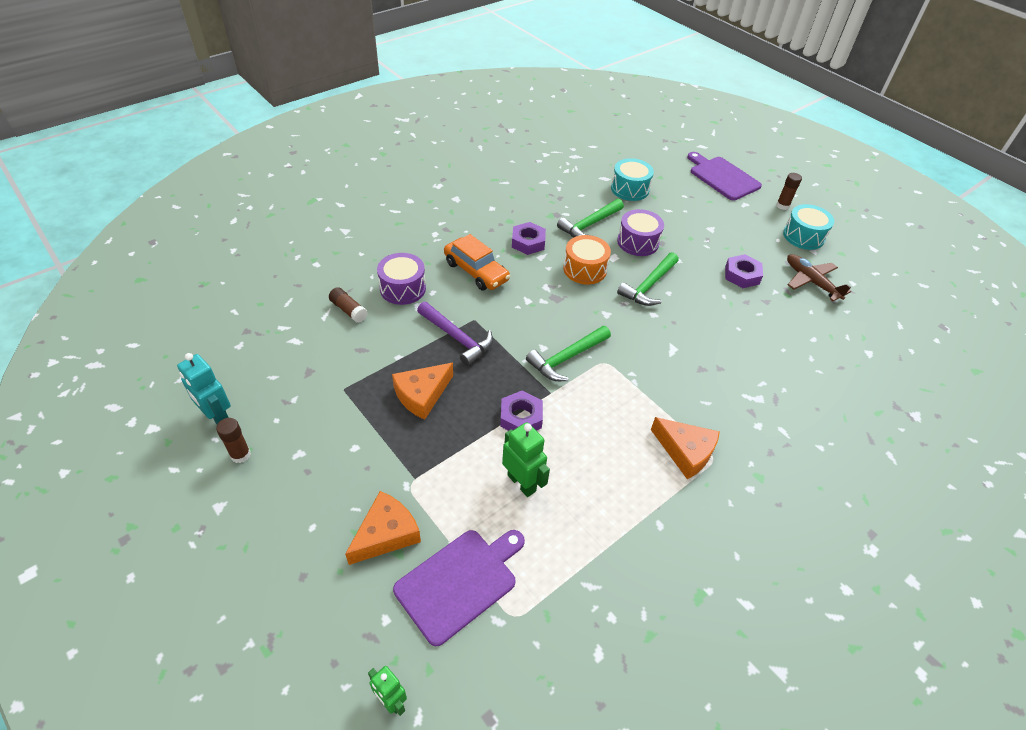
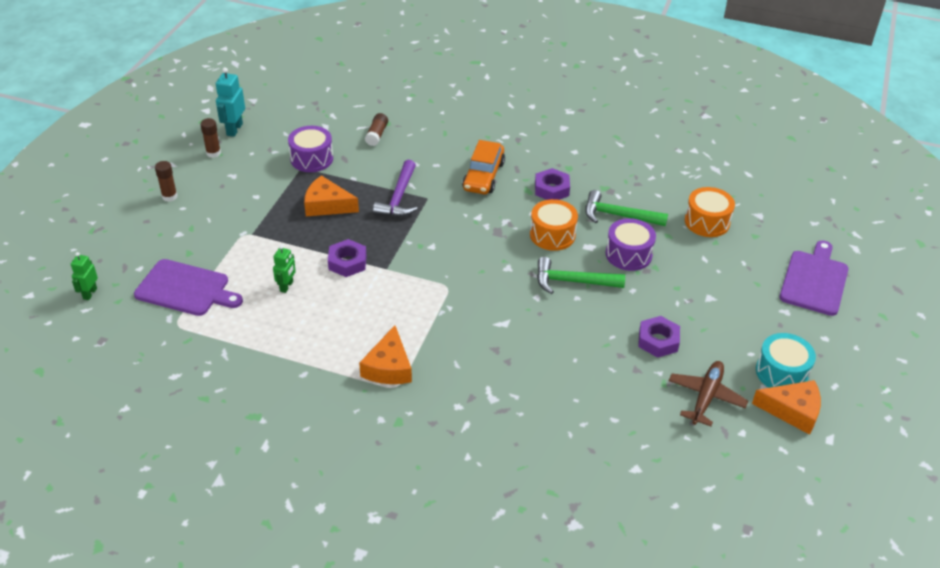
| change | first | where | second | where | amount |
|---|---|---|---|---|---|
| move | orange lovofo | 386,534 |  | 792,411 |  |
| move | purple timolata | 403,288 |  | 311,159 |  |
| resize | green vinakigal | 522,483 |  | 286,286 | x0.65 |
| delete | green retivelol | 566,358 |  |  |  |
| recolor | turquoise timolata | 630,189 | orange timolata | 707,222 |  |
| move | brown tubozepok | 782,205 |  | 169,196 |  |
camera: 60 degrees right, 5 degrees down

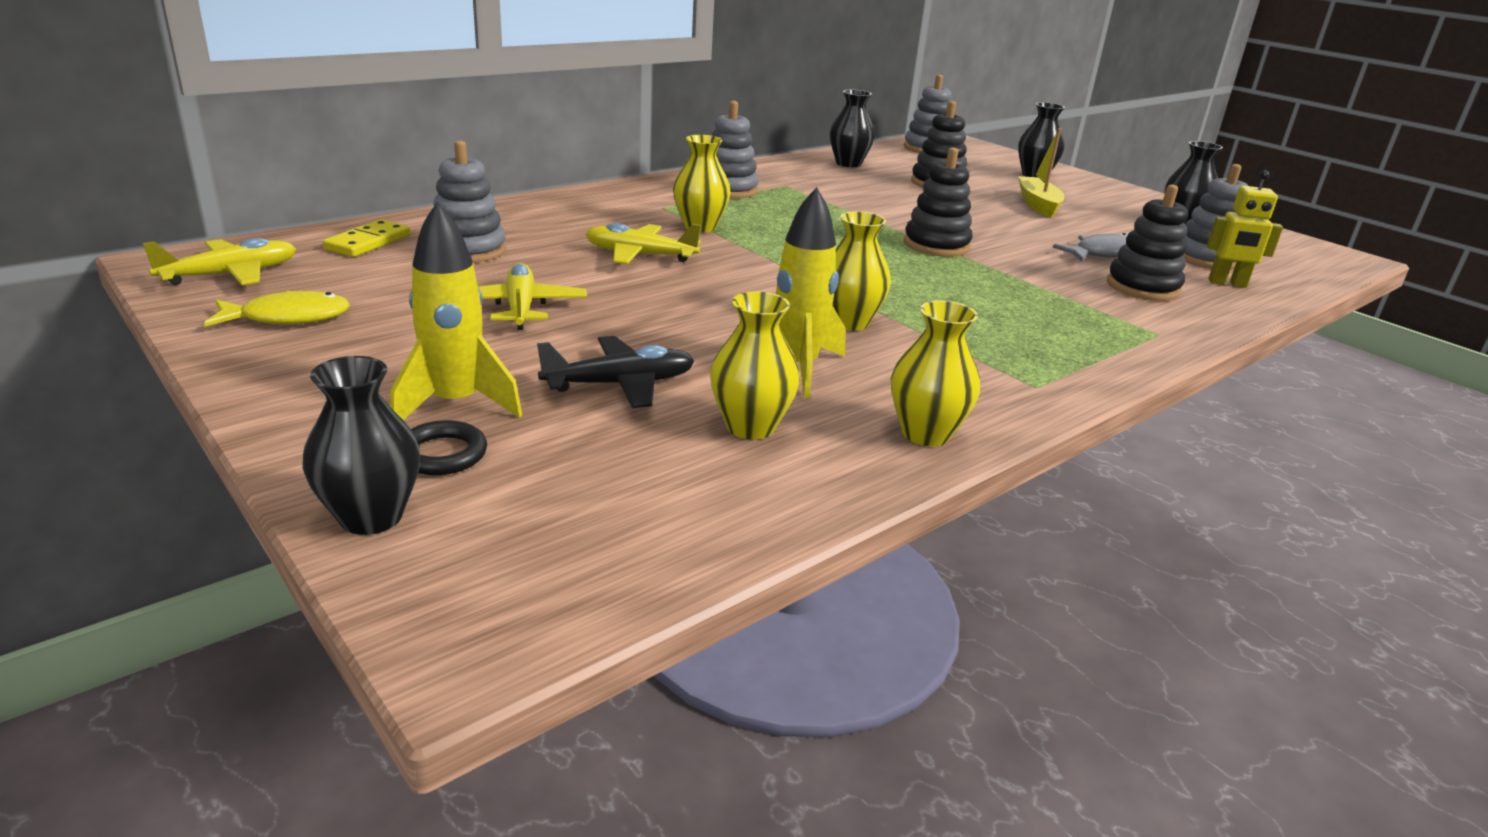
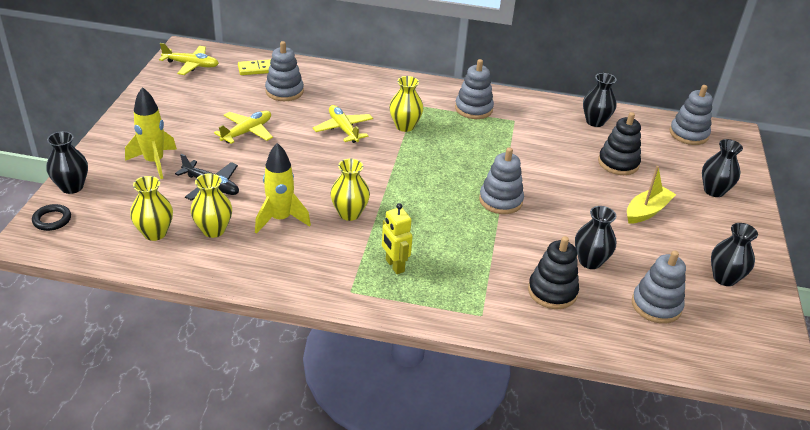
| change | first | where | second | where | amount |
|---|---|---|---|---|---|
| delete | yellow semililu | 288,318 |  |  |  |
| move | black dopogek | 442,454 |  | 52,220 |  |
| move | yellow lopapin | 925,433 |  | 155,233 |  |
| recolor | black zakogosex | 936,245 | grey zakogosex | 500,200 |  |
| replace | grey semililu | 1102,253 | black lopapin | 590,261 |  |
| move | yellow vinakigal | 1227,283 |  | 394,266 |  |
camera: 50 degrees right, 10 degrees up

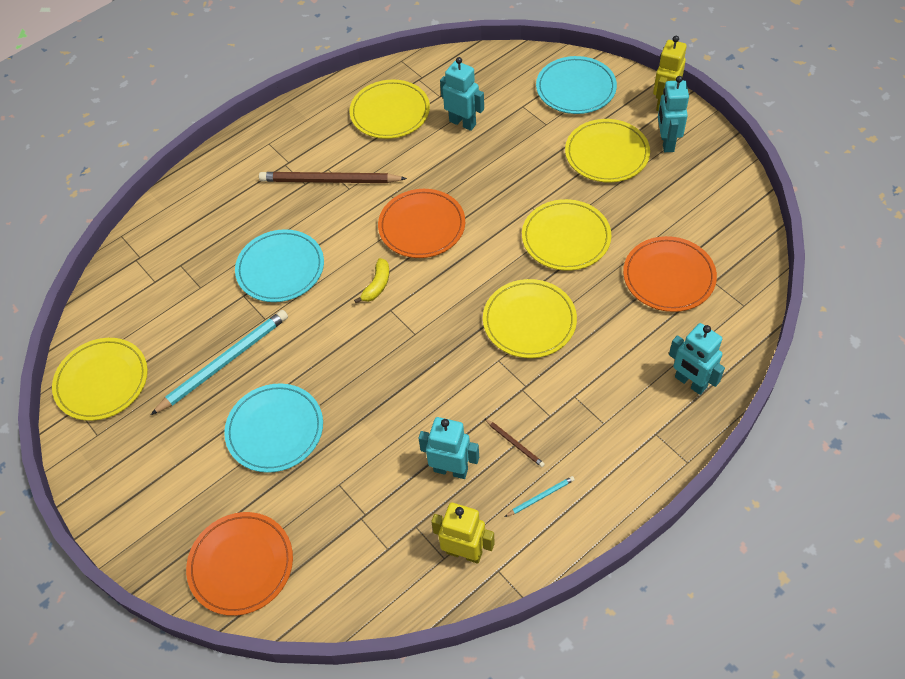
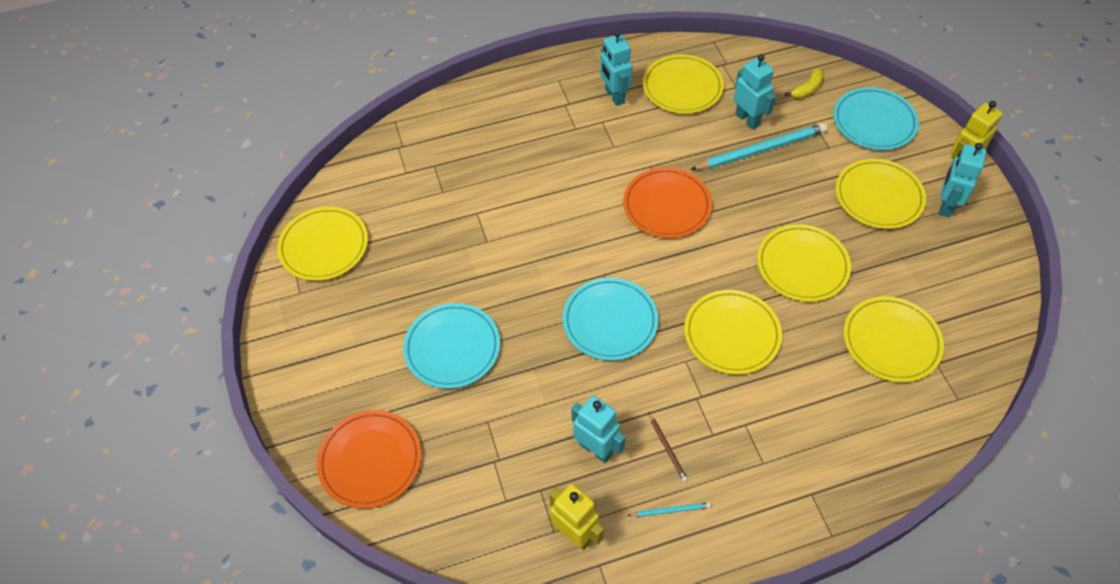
| change | first | where | second | where | amount |
|---|---|---|---|---|---|
| move | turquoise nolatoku | 224,363 |  | 760,150 |  |
| move | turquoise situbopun | 280,268 |  | 610,321 |  |
| delete | brown nolatoku | 330,181 |  |  |  |
| move | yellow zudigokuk | 377,285 |  | 807,89 |  |
| recolor | orange situbopun | 668,277 | yellow situbopun | 891,341 |  |
| move | turquoise vinakigal | 690,382 |  | 614,96 |  |
camera: 20 degrees right, 0 degrees up

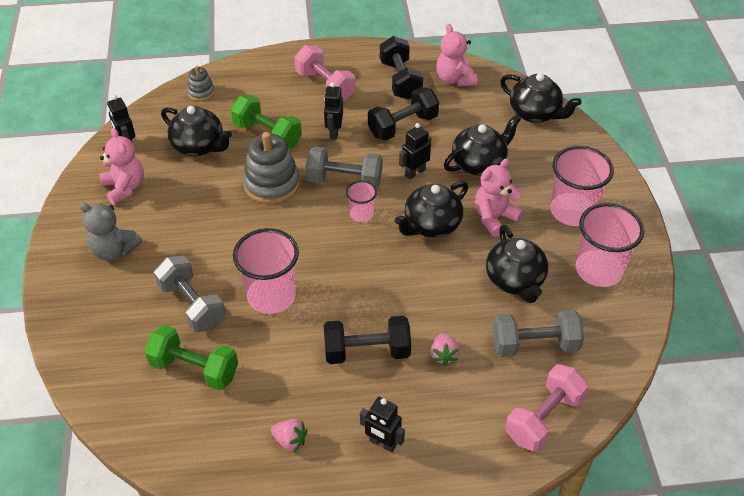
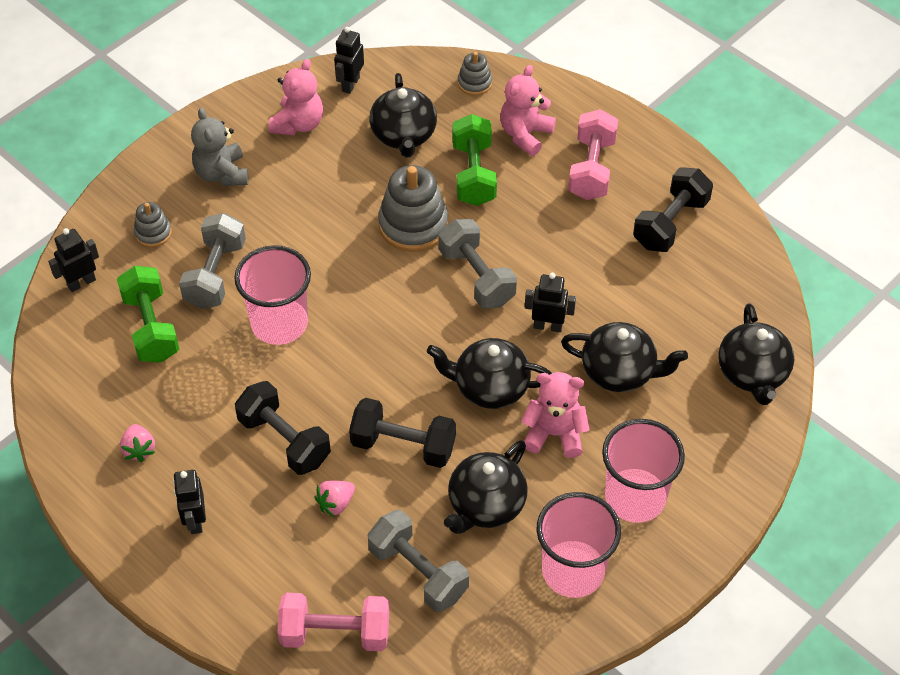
| change | first | where | second | where | amount |
|---|---|---|---|---|---|
| move | black vinakigal | 334,132 |  | 81,283 |  |
| delete | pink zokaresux | 361,214 |  |  |  |
| move | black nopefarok | 403,126 |  | 403,445 |  |
| move | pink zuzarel | 455,79 |  | 525,134 |  |
| insert |  |  | grey zakogosex | 153,233 |  |
camera: 50 degrees right, 5 degrees up

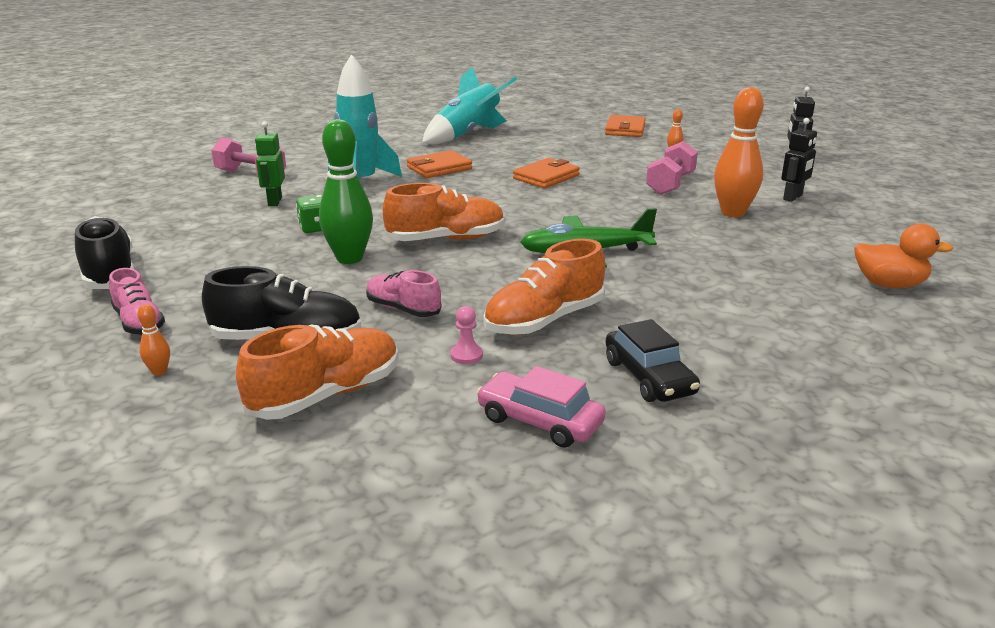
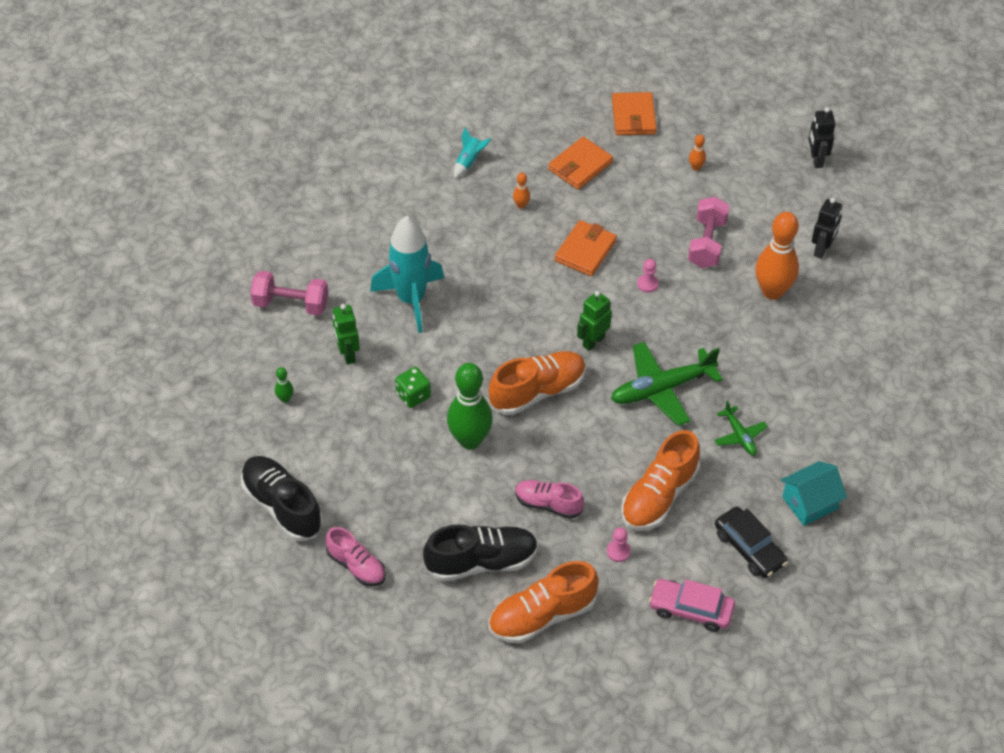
| change | first | where | second | where | amount |
|---|---|---|---|---|---|
| move | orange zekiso | 159,371 |  | 521,205 |  |
| rotate | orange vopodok | 326,395 |  | 542,616 | 150 degrees counterclockwise |
| move | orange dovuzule | 439,168 |  | 580,166 |  |
| resize | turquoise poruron | 467,134 |  | 469,161 | x0.42 |
| delete | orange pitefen | 889,284 |  |  |  |
| insert |  |  | green zekiso | 285,399 |  |
| insert |  |  | green vinakigal | 593,341 |  |
| insert |  |  | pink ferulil | 647,284 |  |
| insert |  |  | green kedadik | 739,435 |  |
| insert |  |  | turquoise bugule | 809,503 |  |
camera: 15 degrees left, 25 degrees up

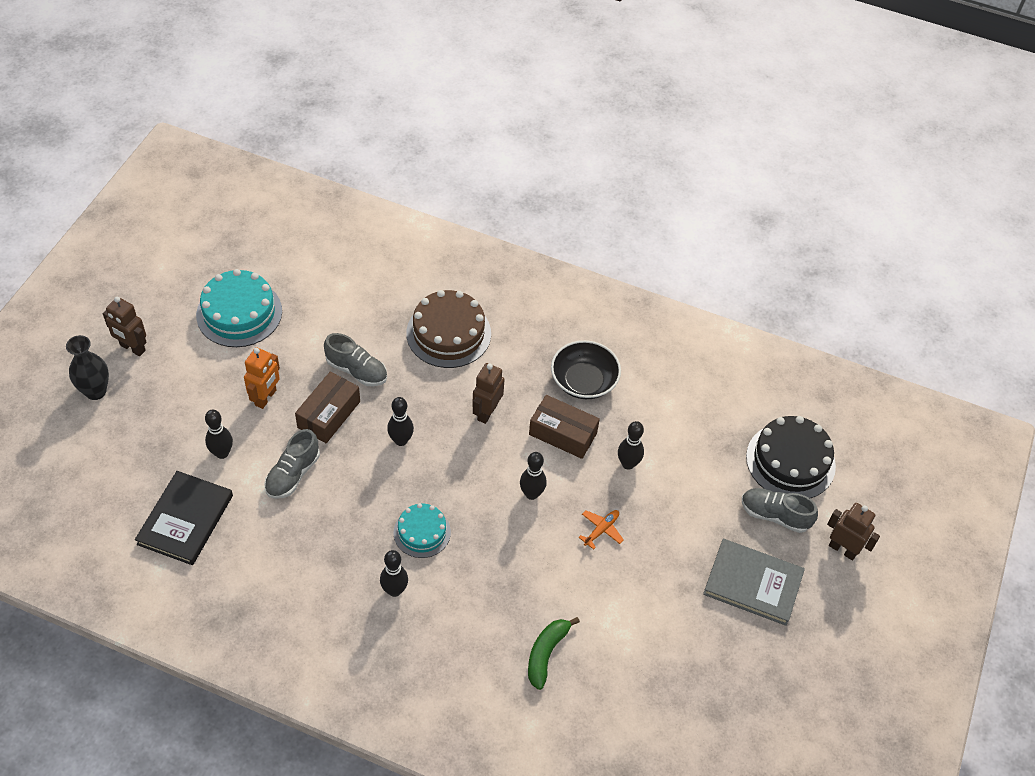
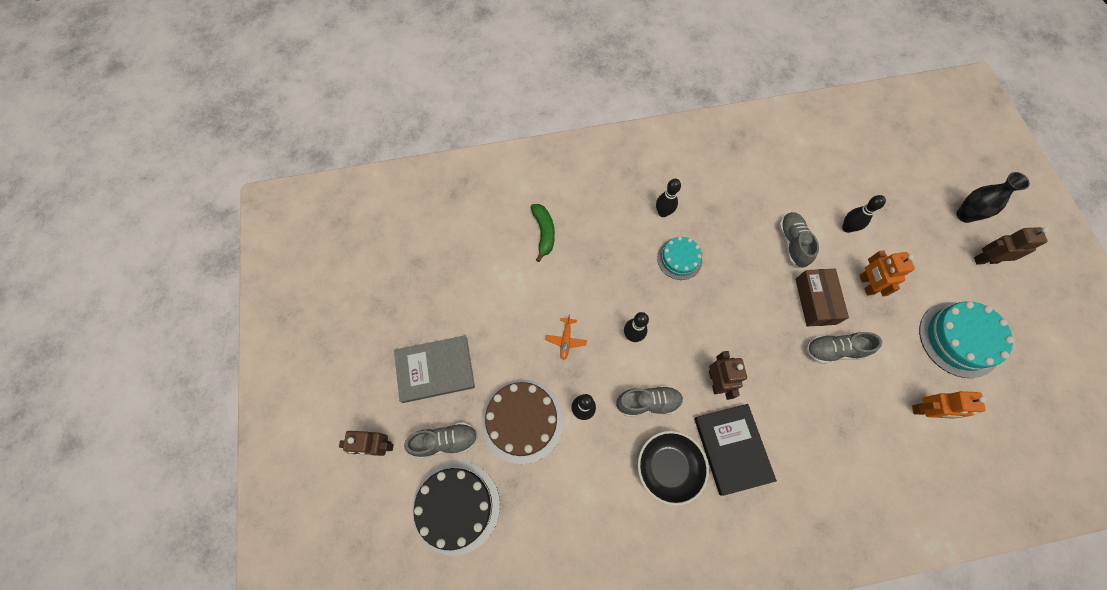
| change | first | where | second | where | amount |
|---|---|---|---|---|---|
| move | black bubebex | 185,520 |  | 732,449 |  |
| delete | black zekiso | 401,440 |  |  |  |
| move | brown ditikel | 448,333 |  | 522,420 |  |
| replace | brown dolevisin | 563,434 | grey vopodok | 648,403 |  |
| insert |  |  | orange vinakigal | 924,410 |  |
camera: 150 degrees right, 15 degrees up

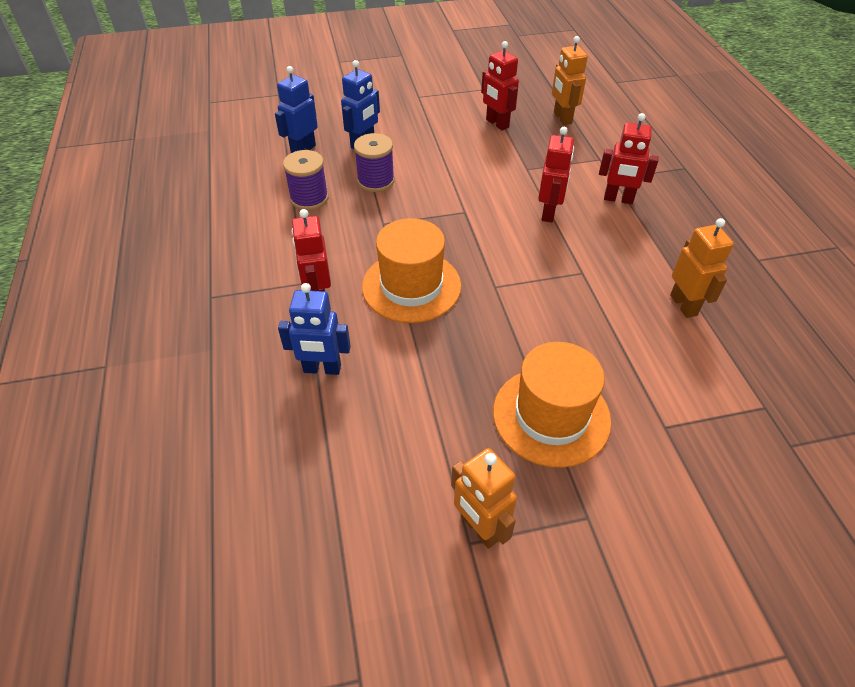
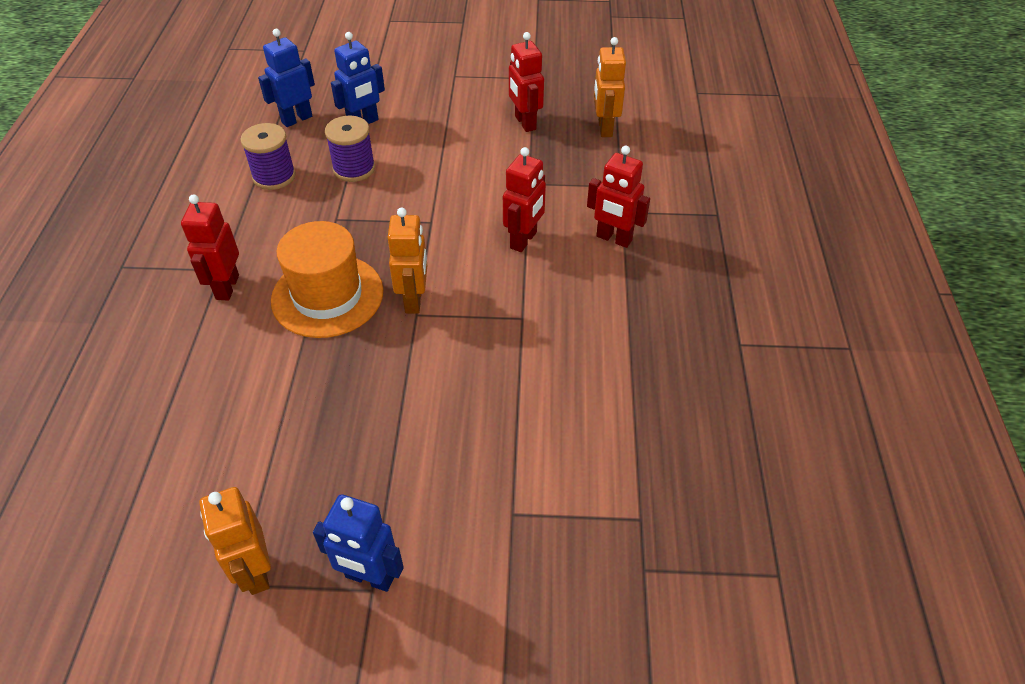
| change | first | where | second | where | amount |
|---|---|---|---|---|---|
| move | blue vinakigal | 322,369 |  | 369,577 |  |
| delete | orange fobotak | 551,416 |  |  |  |
| move | orange vinakigal | 684,305 |  | 414,300 |  |
camera: 15 degrees right, 0 degrees up

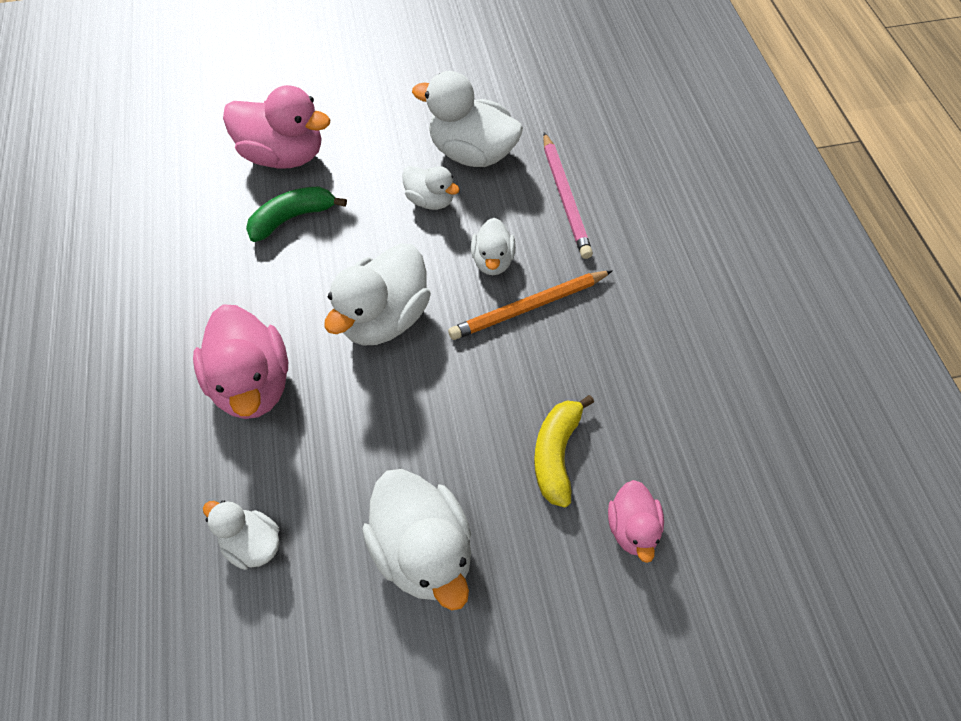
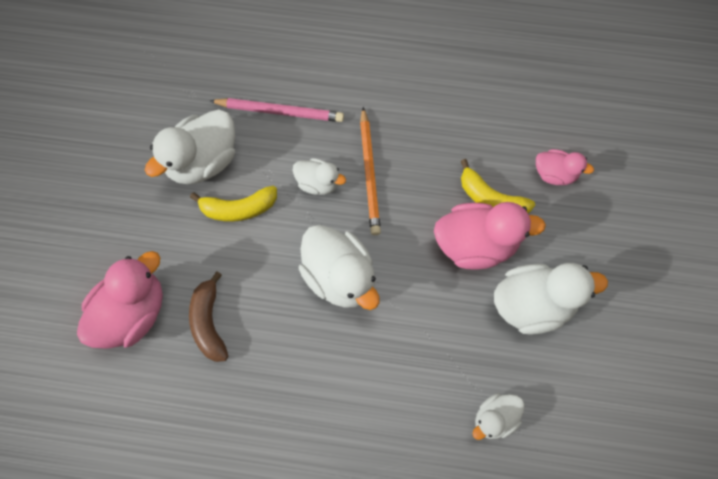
| change | first | where | second | where | amount |
|---|---|---|---|---|---|
| move | pink pitefen | 252,384 |  | 476,244 |  |
| recolor | green zudigokuk | 292,218 | brown zudigokuk | 209,323 |  |
| replace | white pitefen | 430,200 | yellow zudigokuk | 239,209 |  |
camera: 70 degrees left, 10 degrees up

